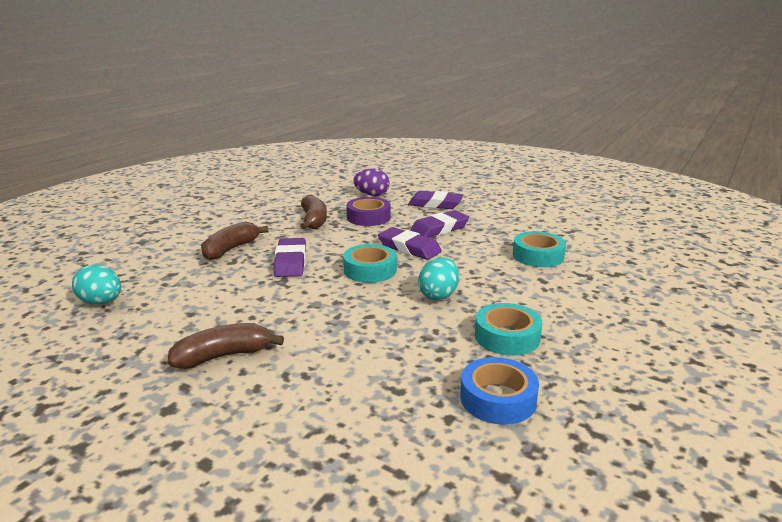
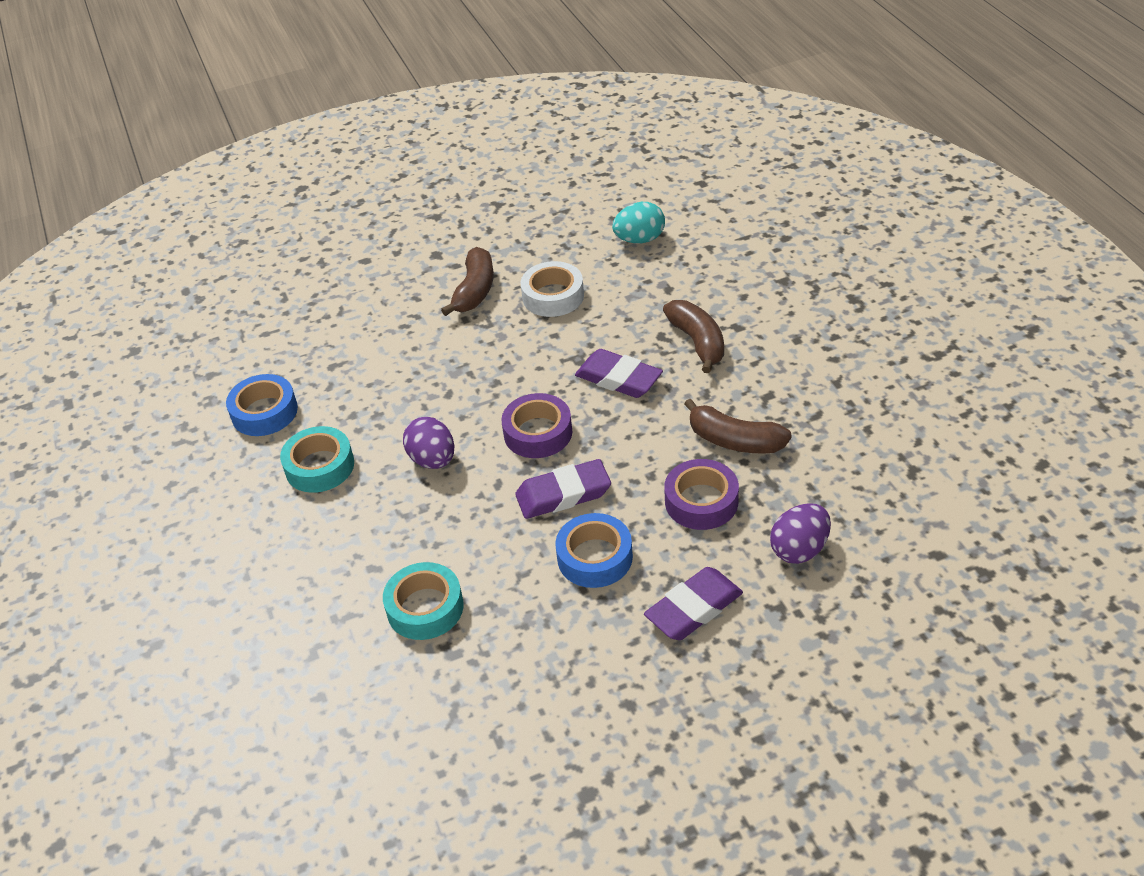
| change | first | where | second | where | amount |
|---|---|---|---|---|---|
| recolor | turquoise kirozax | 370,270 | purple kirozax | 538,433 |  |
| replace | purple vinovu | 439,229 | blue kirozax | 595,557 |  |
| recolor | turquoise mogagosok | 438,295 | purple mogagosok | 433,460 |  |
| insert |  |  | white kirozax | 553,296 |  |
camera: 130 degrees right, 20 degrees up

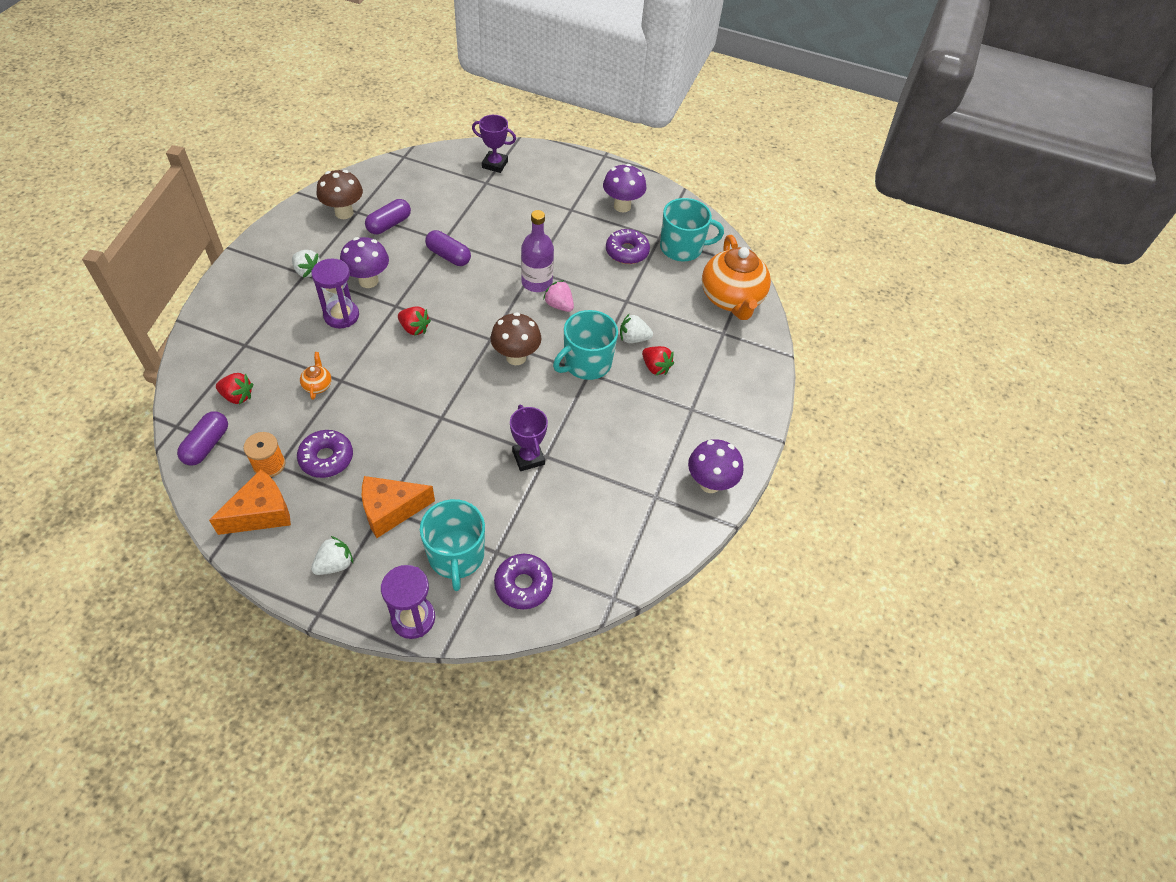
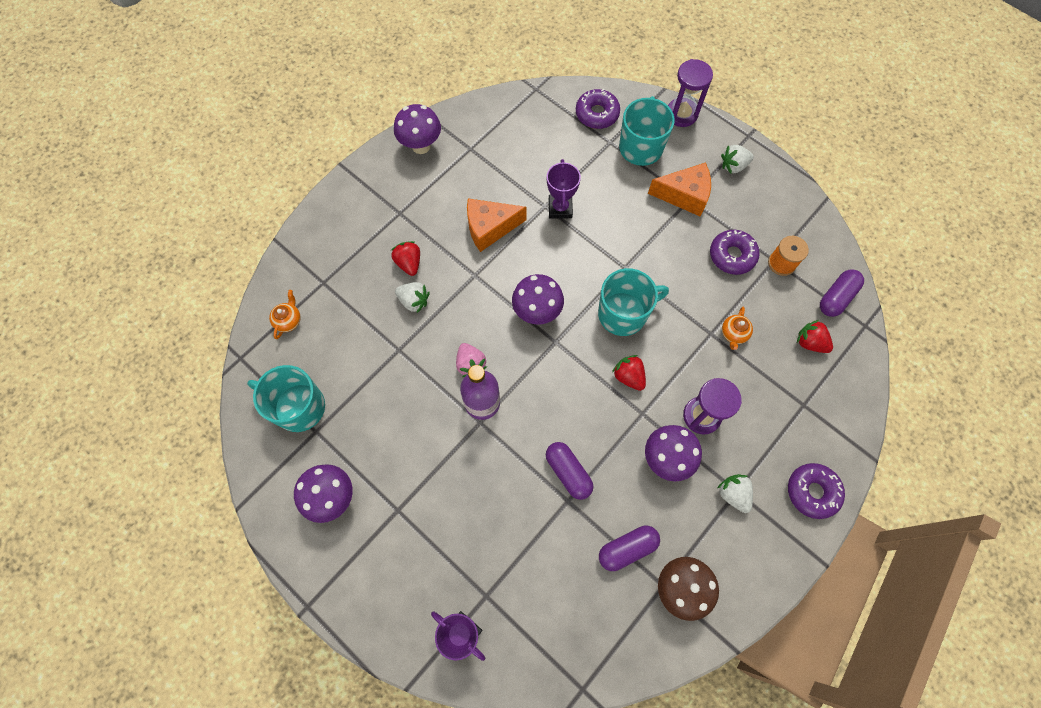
| change | first | where | second | where | amount |
|---|---|---|---|---|---|
| move | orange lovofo | 261,513 |  | 490,228 |  |
| recolor | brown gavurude | 516,357 | purple gavurude | 537,312 |  |
| move | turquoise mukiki | 586,363 |  | 623,313 |  |
| move | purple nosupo | 627,252 |  | 812,492 |  |
| resize | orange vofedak | 731,299 |  | 288,320 | x0.40 |
camera: 155 degrees left, 15 degrees up

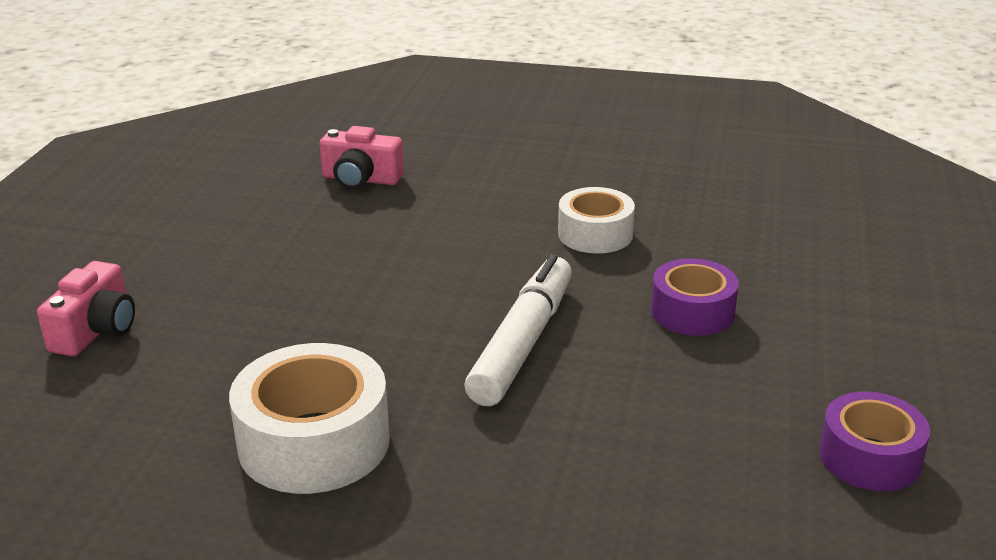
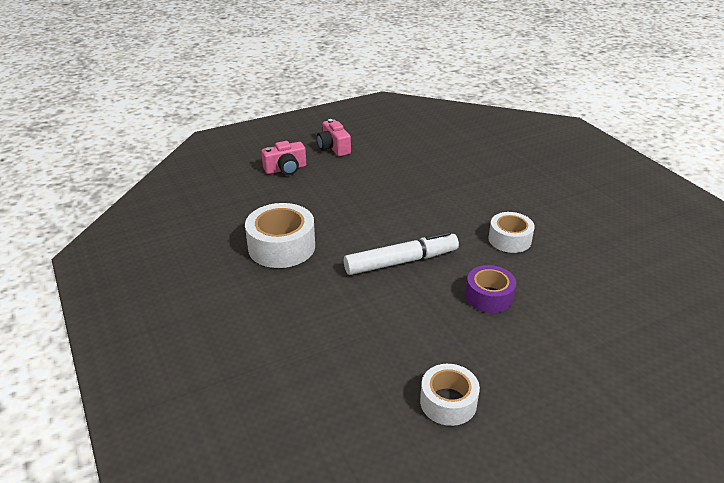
| change | first | where | second | where | amount |
|---|---|---|---|---|---|
| move | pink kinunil | 361,179 |  | 333,148 |  |
| recolor | purple kirozax | 869,457 | white kirozax | 448,402 |  |
camera: 50 degrees right, 5 degrees up

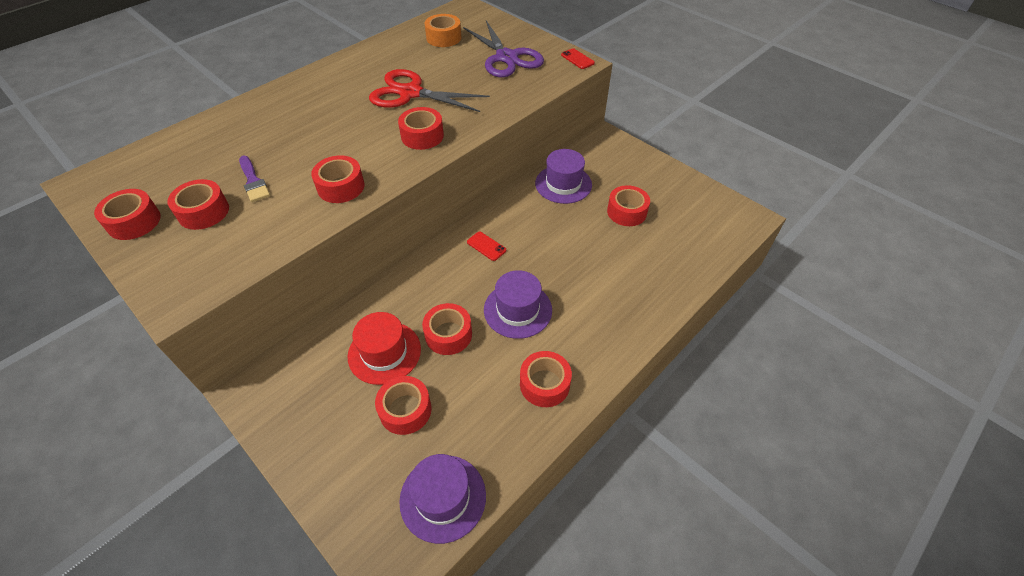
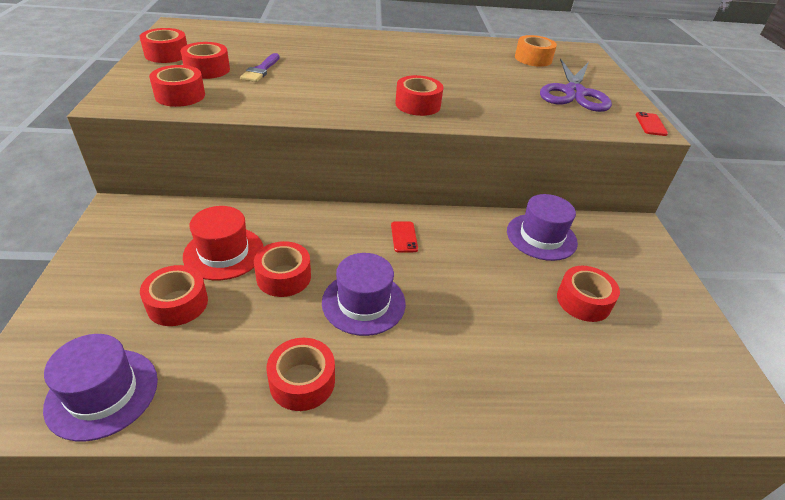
| change | first | where | second | where | amount |
|---|---|---|---|---|---|
| move | red kirozax | 341,187 |  | 180,95 |  |
| delete | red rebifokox | 410,93 |  |  |  |
camera: 40 degrees right, 10 degrees down

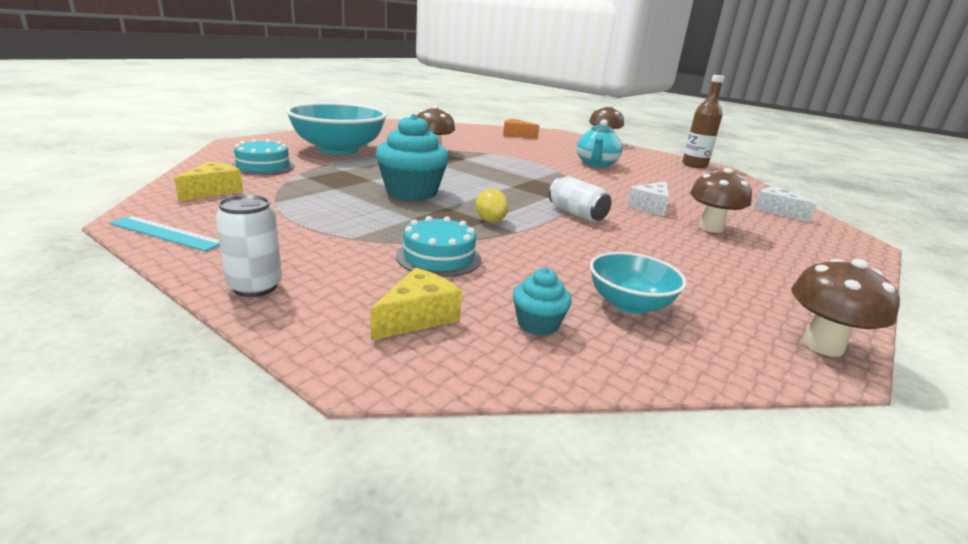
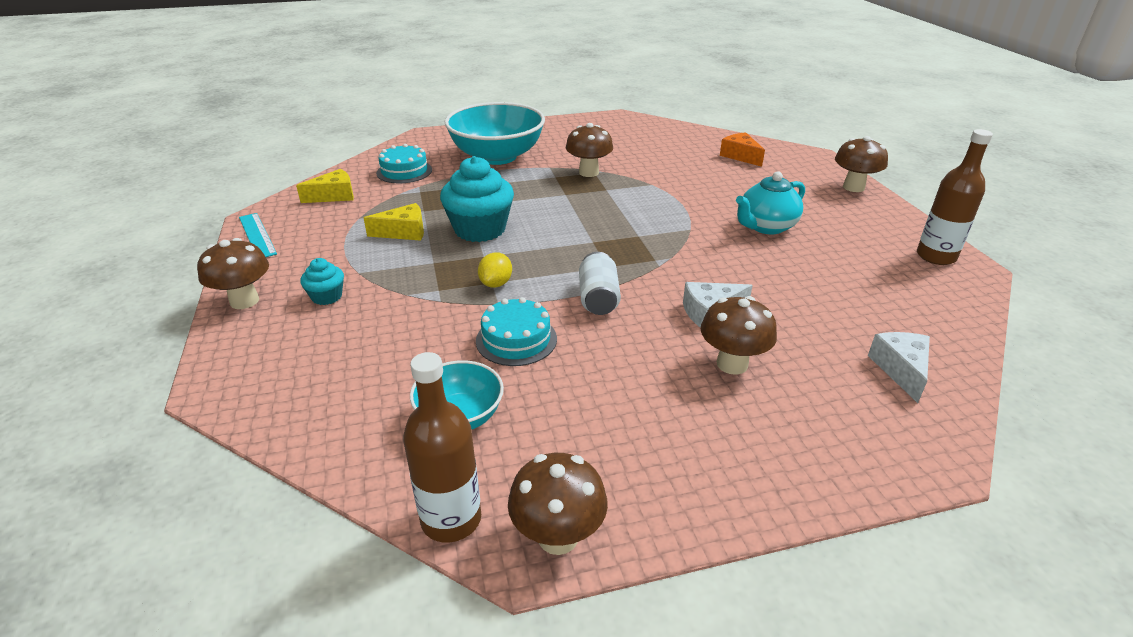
| change | first | where | second | where | amount |
|---|---|---|---|---|---|
| replace | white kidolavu | 255,287 | brown gavurude | 244,301 |  |
| move | yellow lovofo | 418,317 |  | 404,232 |  |
| move | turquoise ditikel | 438,257 |  | 516,339 |  |
| move | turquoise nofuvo | 538,324 |  | 327,296 |  |
| insert |  |  | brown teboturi | 451,519 |  |
camera: 40 degrees right, 10 degrees up

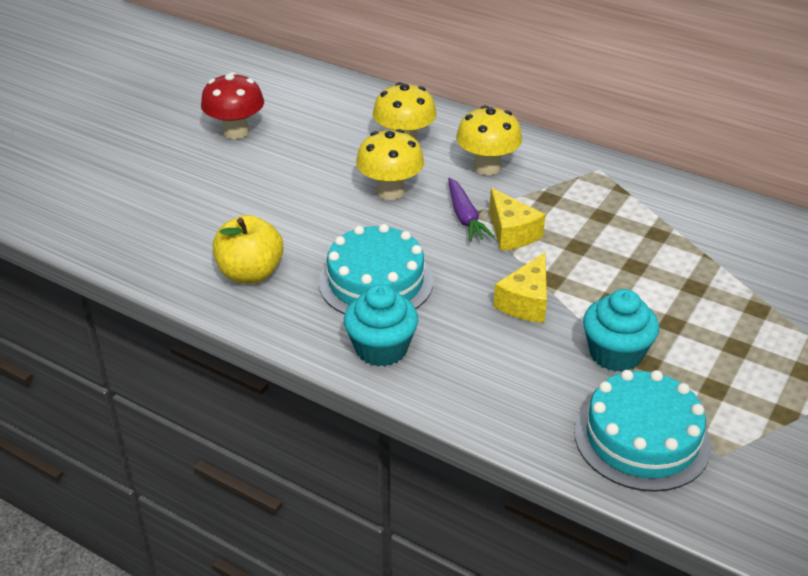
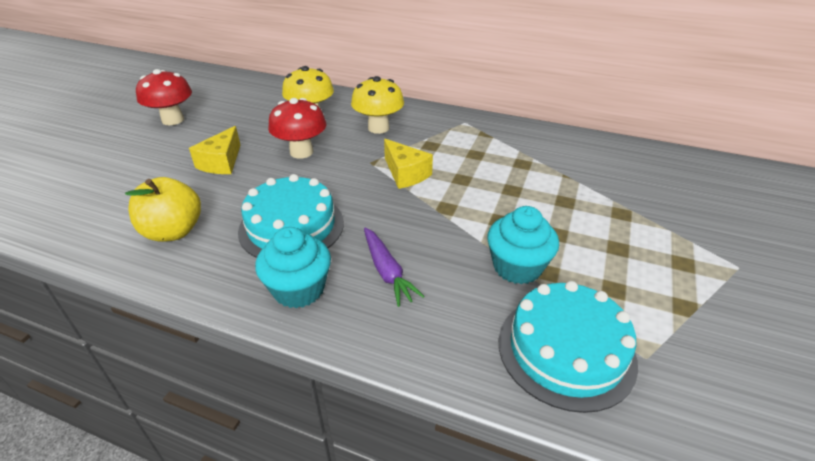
| change | first | where | second | where | amount |
|---|---|---|---|---|---|
| recolor | yellow gavurude | 390,191 | red gavurude | 301,152 |  |
| move | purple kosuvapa | 465,217 |  | 387,272 |  |
| move | yellow lovofo | 526,302 |  | 221,162 |  |
camera: 10 degrees left, 0 degrees up

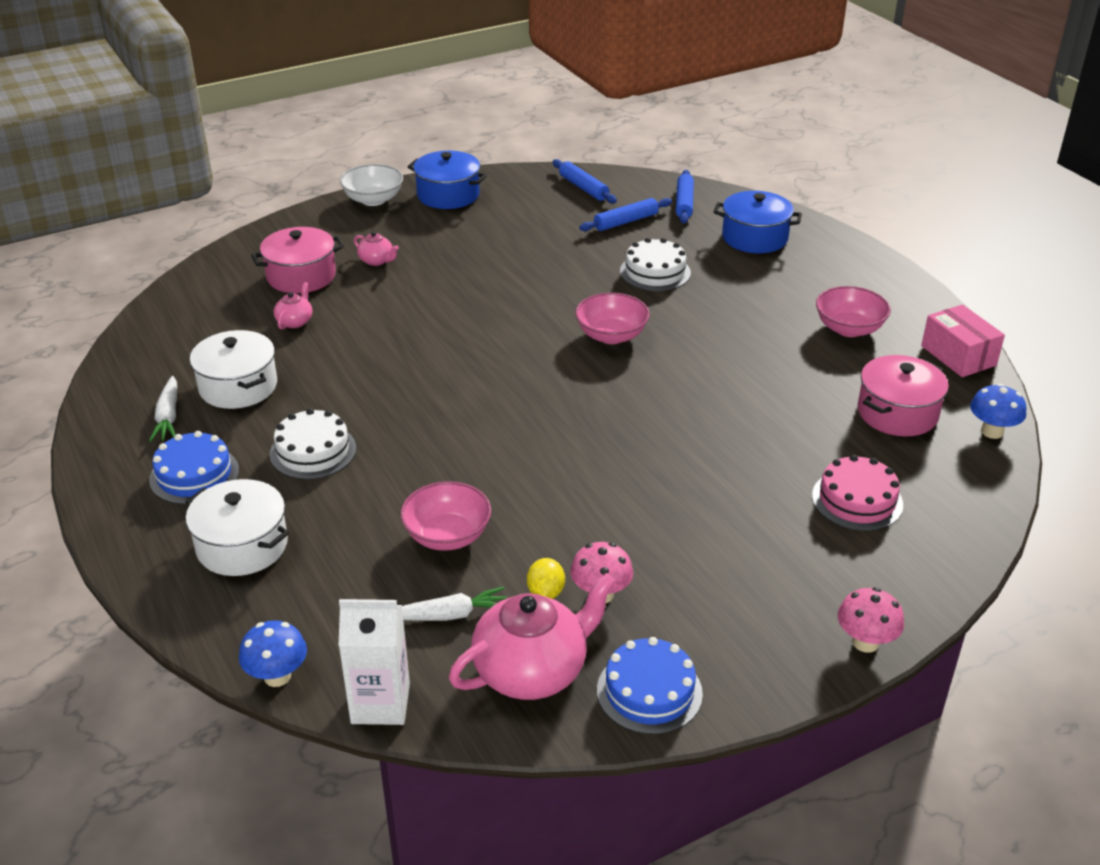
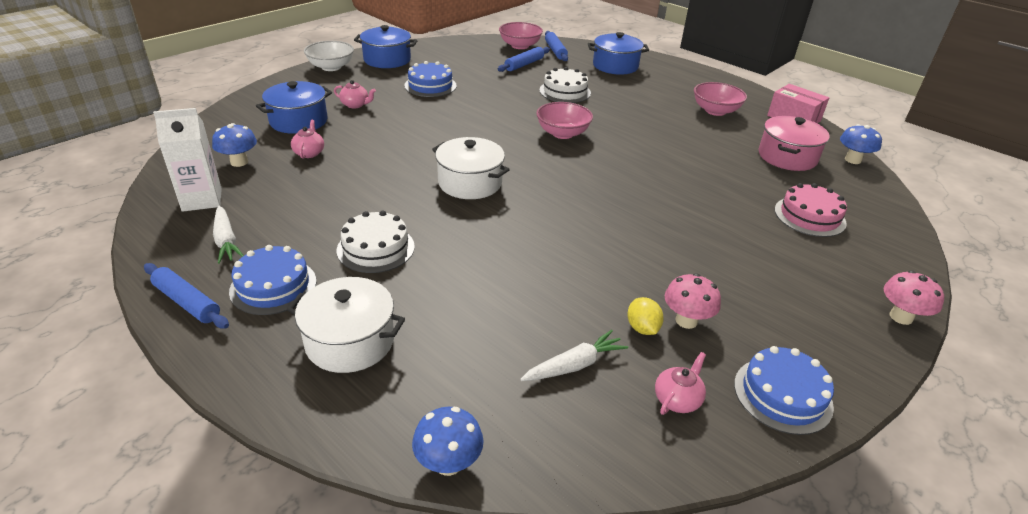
| change | first | where | second | where | amount |
|---|---|---|---|---|---|
| move | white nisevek | 238,386 |  | 470,183 |  |
| recolor | pink nisevek | 301,276 | blue nisevek | 298,121 |  |
| move | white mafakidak | 380,703 |  | 202,200 |  |
| move | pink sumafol | 447,536 |  | 520,46 |  |
| resize | pink vofedak | 532,671 |  | 677,399 | x0.46 |
| move | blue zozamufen | 583,188 |  | 187,302 |  |
| insert |  |  | blue gavurude | 239,162 |  |
| insert |  |  | blue ditikel | 430,85 |  |
camera: 20 degrees left, 0 degrees up

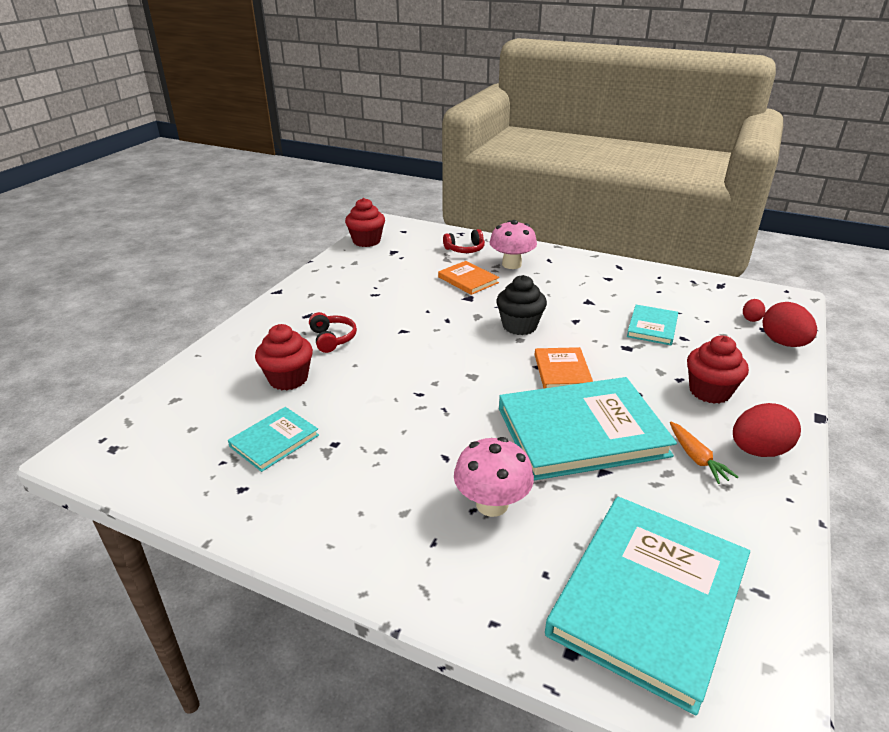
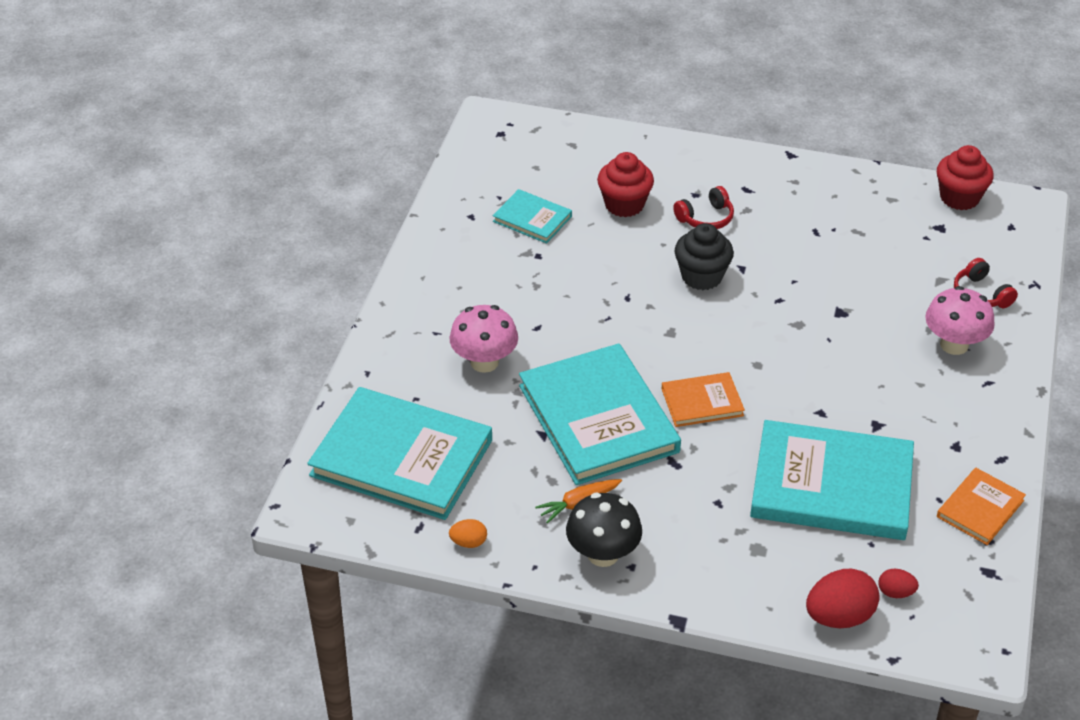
| change | first | where | second | where | amount |
|---|---|---|---|---|---|
| move | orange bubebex | 468,280 |  | 980,508 |  |
| move | black nofuvo | 519,326 |  | 701,276 |  |
| resize | turquoise bubebex | 652,327 |  | 831,486 | x2.05 |
| delete | red nofuvo | 709,391 |  |  |  |
| replace | red mogagosok | 758,450 | black gavurude | 603,554 |  |
| insert |  |  | orange mogagosok | 468,542 |  |
camera: 80 degrees right, 10 degrees up

